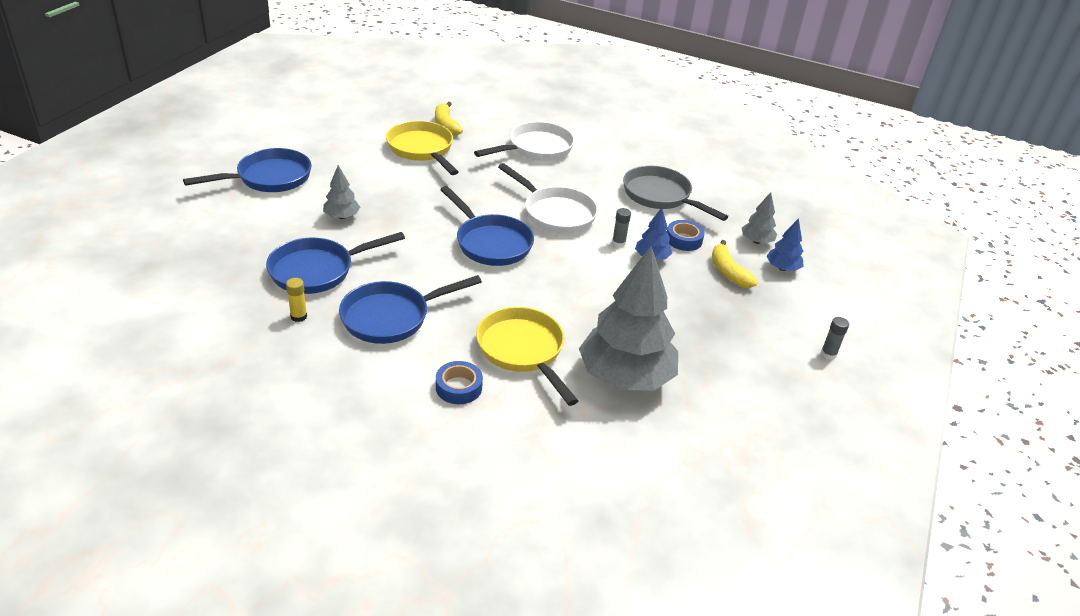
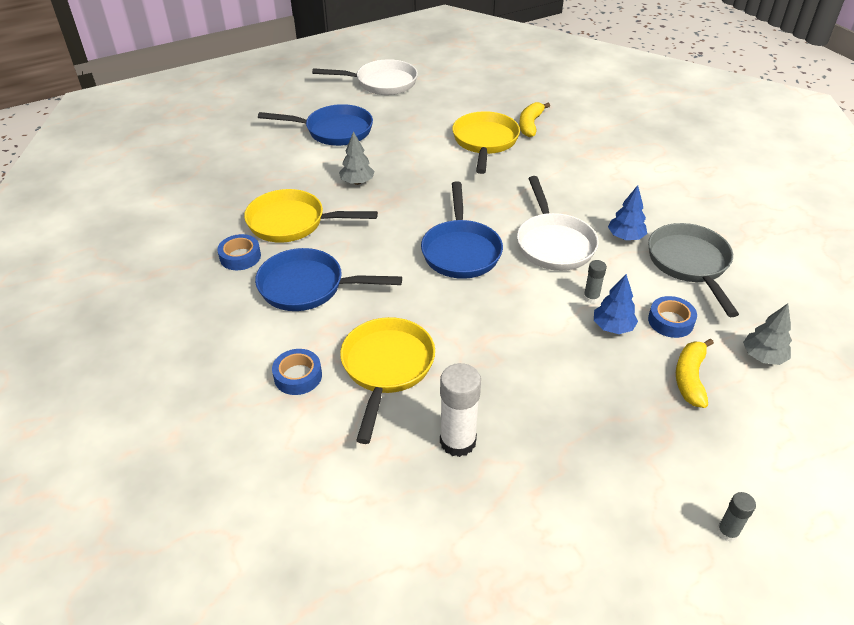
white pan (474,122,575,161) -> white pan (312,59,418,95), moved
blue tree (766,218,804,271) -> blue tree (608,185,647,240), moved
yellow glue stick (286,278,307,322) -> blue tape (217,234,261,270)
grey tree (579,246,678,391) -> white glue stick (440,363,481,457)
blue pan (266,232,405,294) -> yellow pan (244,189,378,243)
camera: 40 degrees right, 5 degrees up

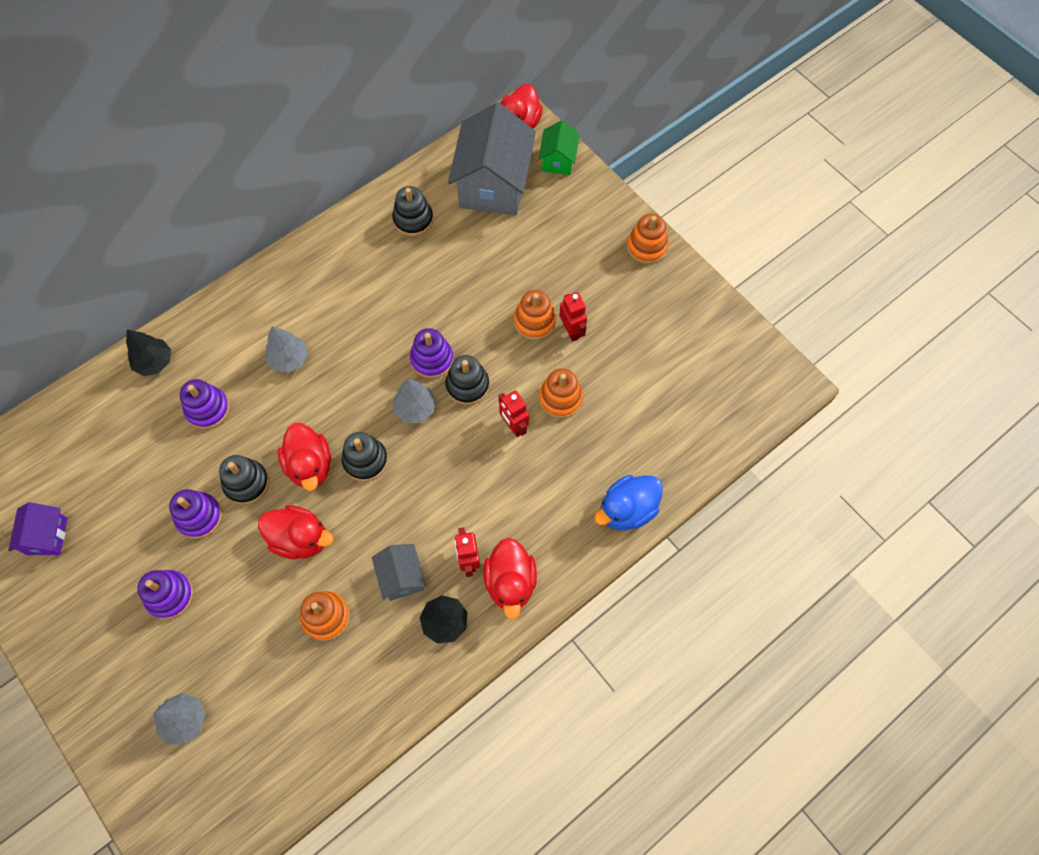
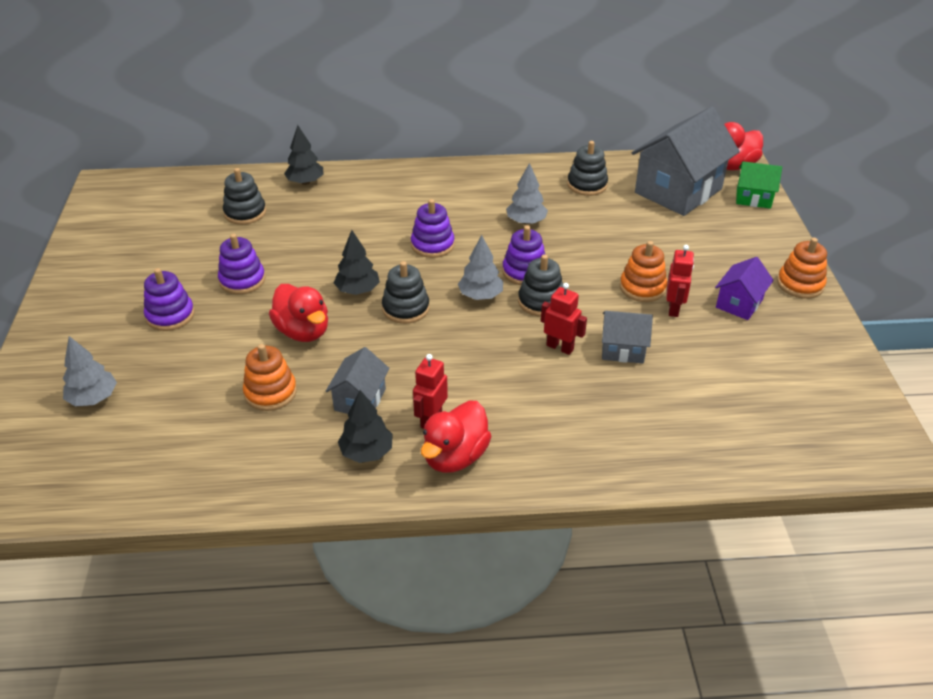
blue duck (594,475,663,530) -> none
purple house (8,502,67,555) -> purple house (715,257,774,320), moved
purple stacking toy (180,379,230,429) -> purple stacking toy (411,199,455,258), moved
black stacking toy (219,455,269,505) -> black stacking toy (223,168,266,225), moved
grey tree (265,326,308,373) -> grey tree (506,163,548,225), moved
red duck (278,423,331,491) -> black tree (334,230,380,295)
orange stacking toy (539,368,583,419) -> grey house (602,311,653,363)
red robot (499,390,529,437) -> red robot (541,283,587,355), 120 degrees clockwise
green house (539,120,580,175) -> green house (736,161,782,209), 60 degrees clockwise
camera: 35 degrees right, 25 degrees down

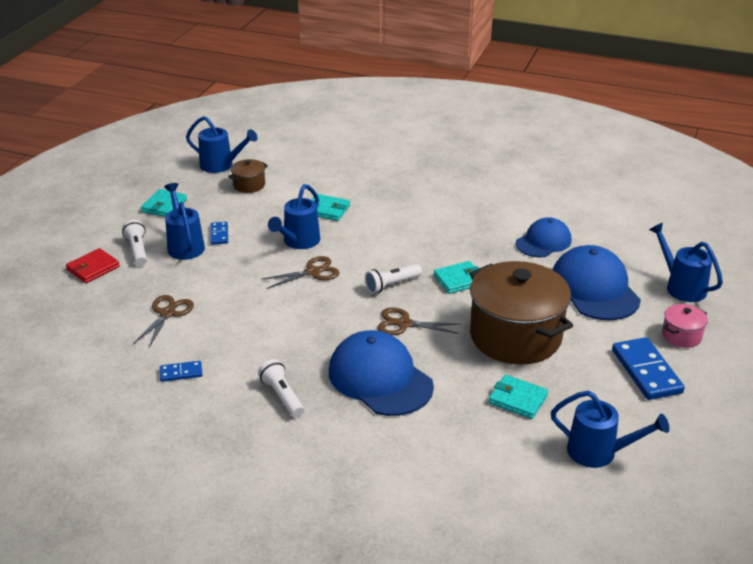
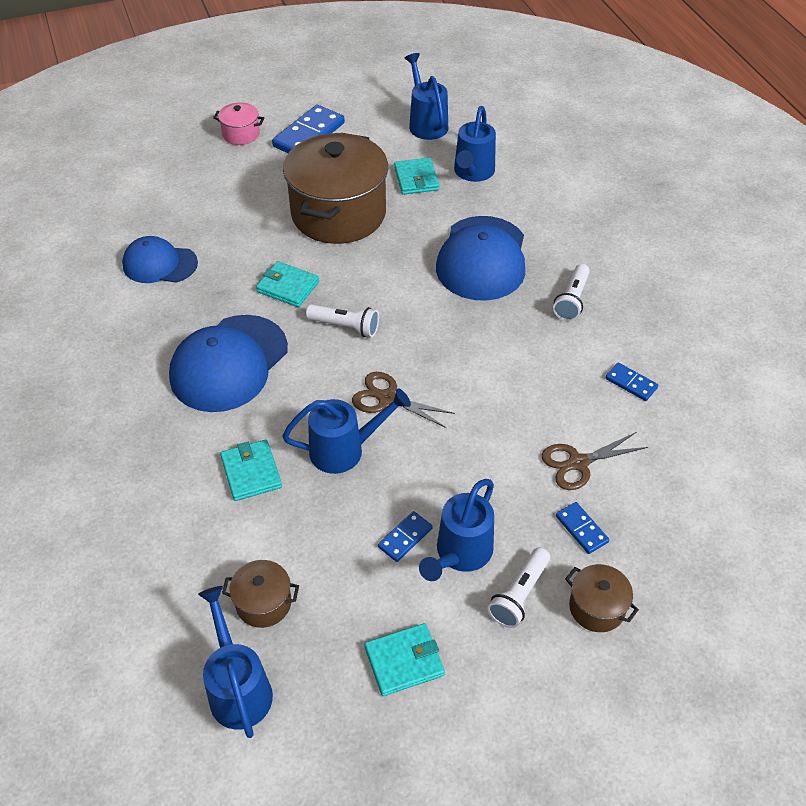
brown scissors (377,307,460,335) -> none
none -> blue domino (556,502,609,554)
blue cap (553,245,641,320) -> blue cap (169,315,288,412), moved
blue watering can (649,223,723,302) -> blue watering can (454,106,496,182), moved
red wallet (66,248,120,283) -> brown pot (565,564,639,632)
camera: 130 degrees left, 15 degrees up

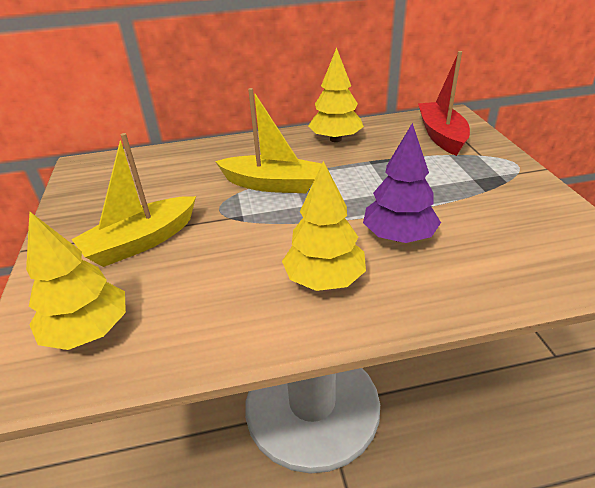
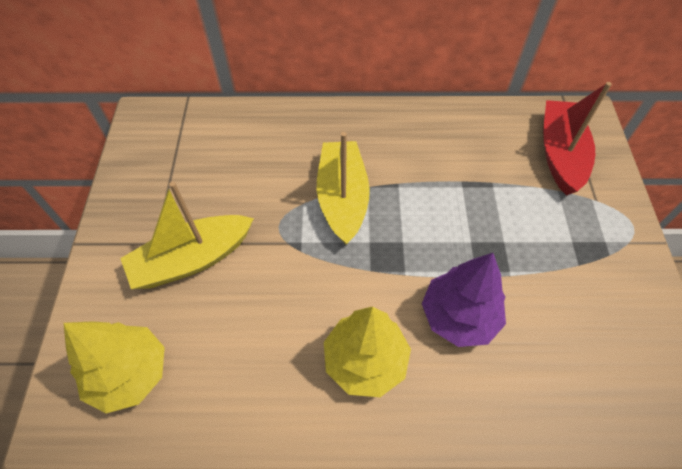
yellow tree (308,48,364,142) -> none
yellow boat (215,88,322,193) -> yellow boat (317,132,370,245), 120 degrees counterclockwise
camera: 10 degrees right, 20 degrees up

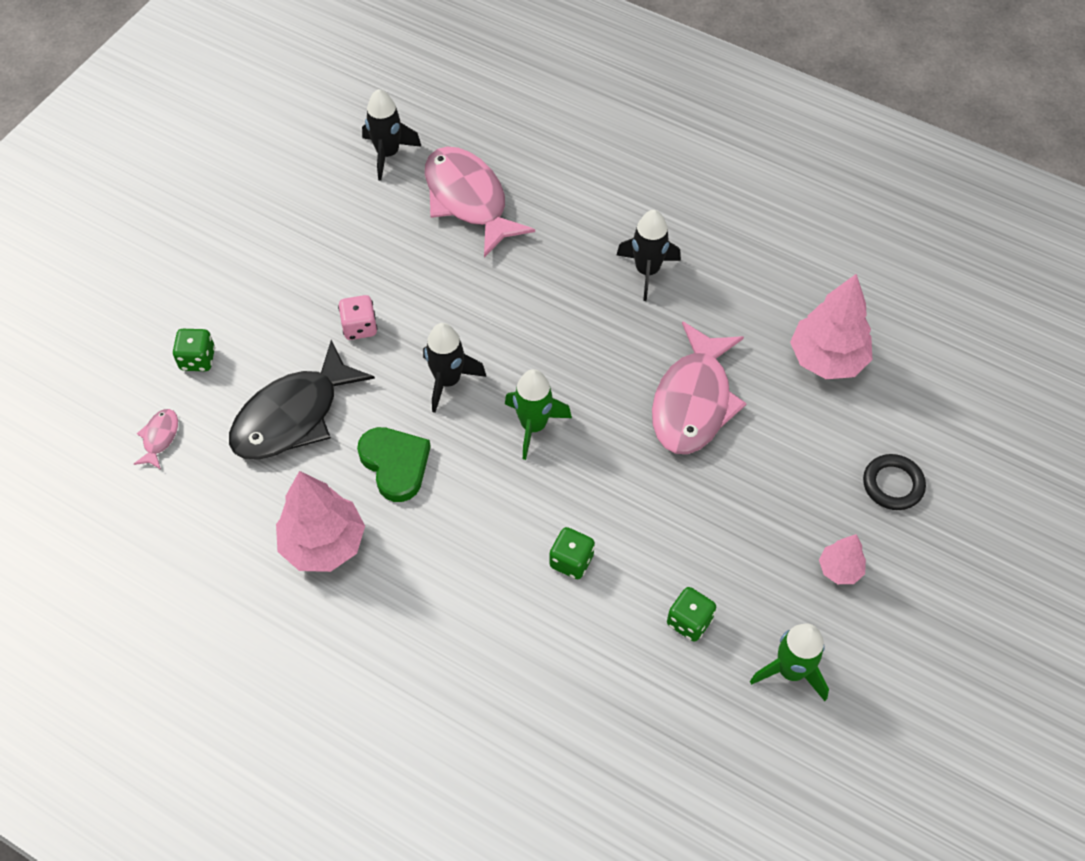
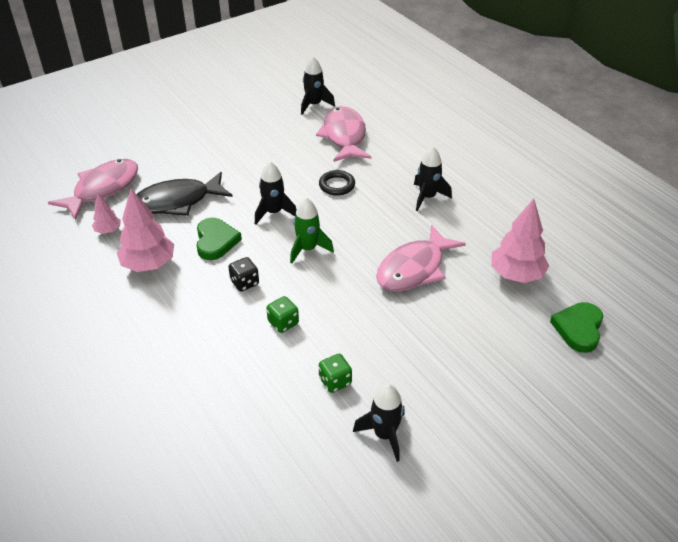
green dice (172,329,215,371) -> none
pink dice (338,295,377,340) -> none
none -> black dice (228,257,259,292)
none -> green heart (550,302,603,353)
pink tree (819,534,866,584) -> pink tree (92,193,121,234), moved
black ring (863,454,926,510) -> black ring (319,170,355,195), moved
green rocket (750,623,829,701) -> black rocket (353,383,405,462)
pink fish (134,409,178,469) -> pink fish (48,159,138,220), x2.34
camera: 25 degrees right, 15 degrees down

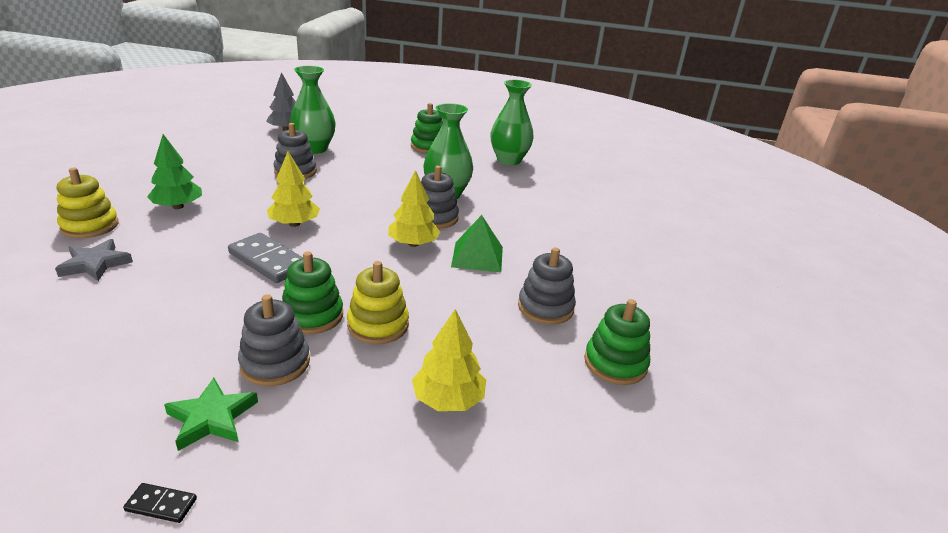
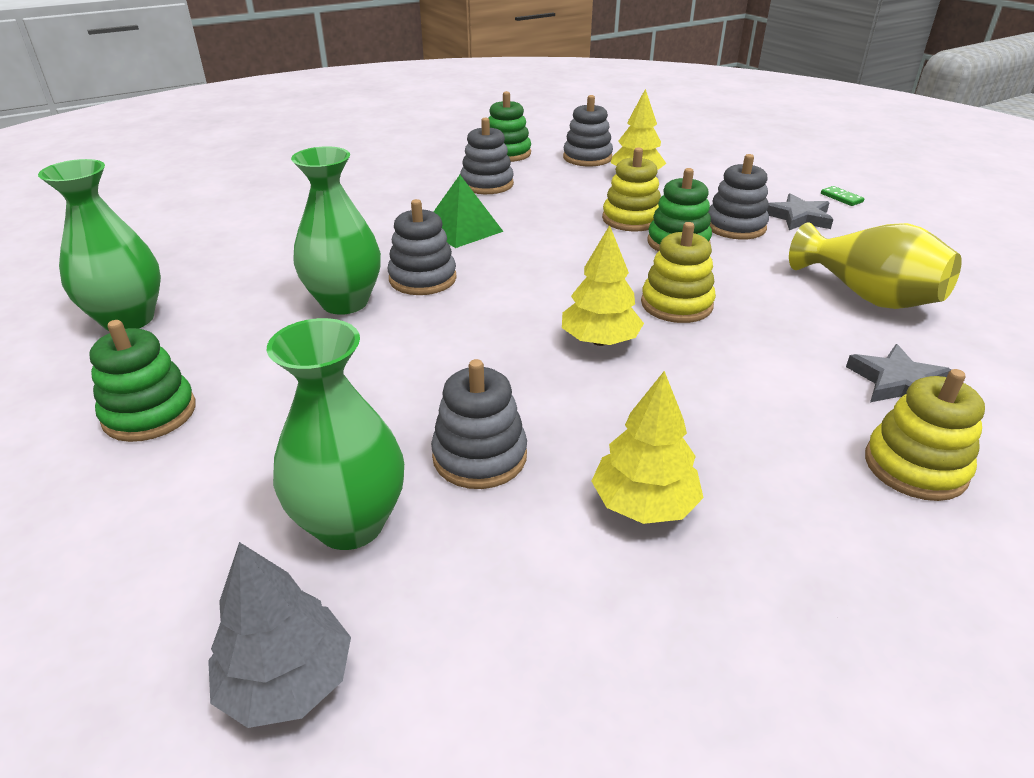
green tree (147,134,202,209) -> none
none -> grey stacking toy (563,95,613,166)
none -> yellow vase (789,222,962,309)
yellow tree (388,170,440,247) -> yellow tree (591,371,704,524), moved
grey domino (228,233,303,283) -> yellow stacking toy (641,222,716,323)
black domino (123,483,197,523) -> green domino (821,186,864,206)
green star (164,378,258,451) -> grey star (767,193,833,230)
camera: 130 degrees left, 5 degrees up

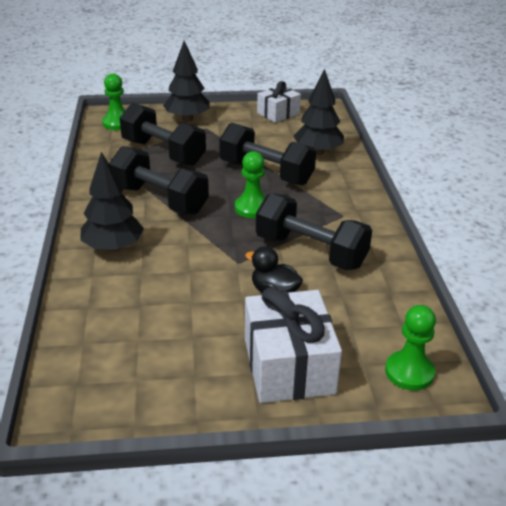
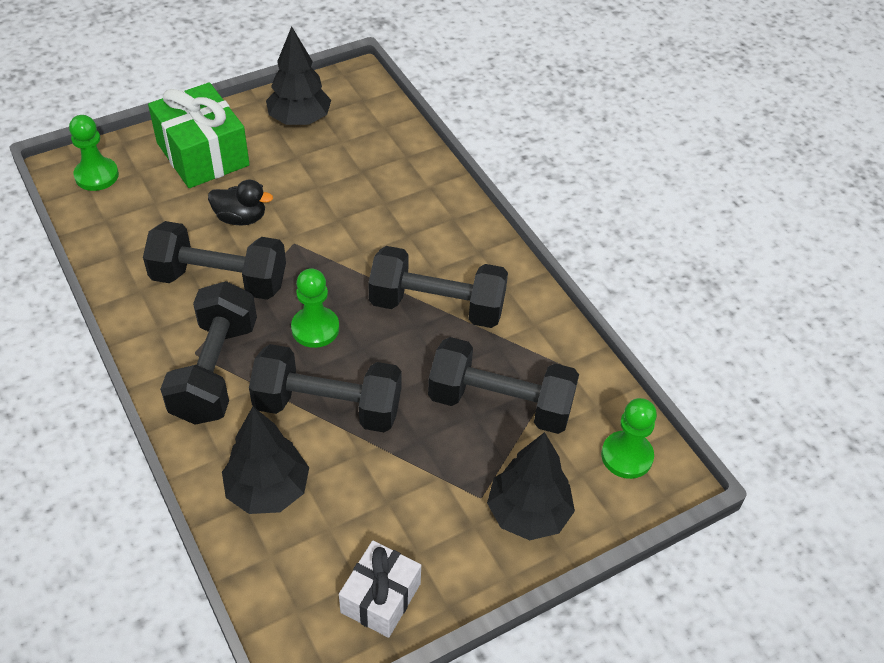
none -> black dumbbell (160,281,257,425)
black tree (80,152,144,252) -> black tree (266,26,331,125), moved
white gift (245,287,342,403) -> green gift (148,82,250,188)
camera: 155 degrees right, 15 degrees up

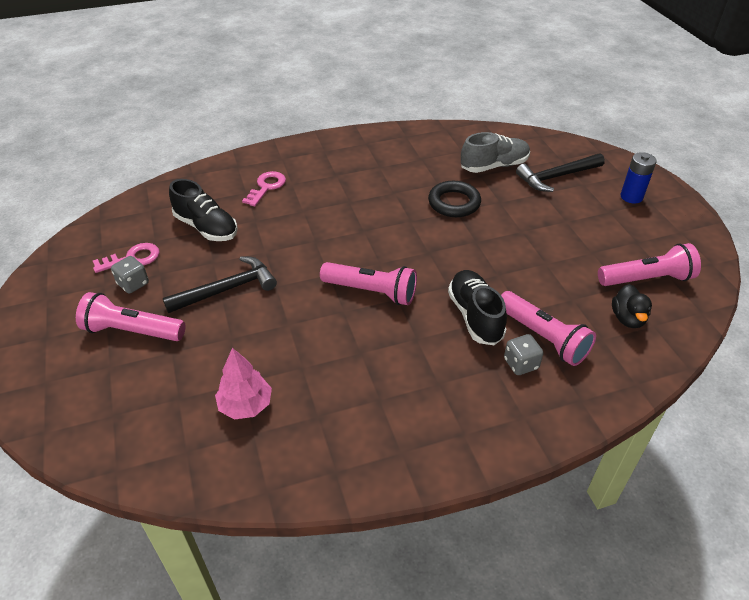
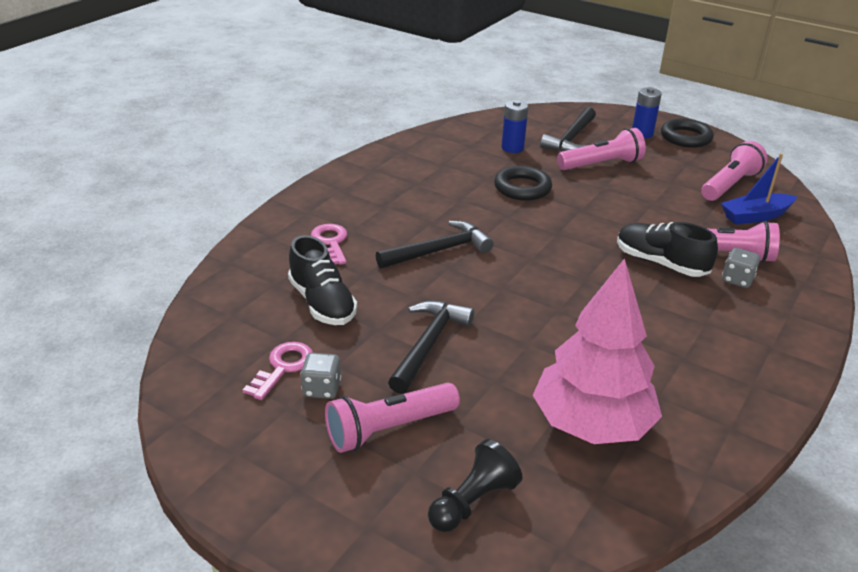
none -> black hammer (376,221,494,269)
none -> black pawn (428,439,522,532)
none -> black ring (661,118,714,148)
pink flashlight (320,262,417,305) -> pink flashlight (557,128,646,170), moved
grey shoe (461,132,530,173) -> blue battery (501,100,528,153)
black duck (612,284,652,328) -> blue boat (721,153,797,225)
black shoe (169,179,238,241) -> black shoe (288,235,357,325), 60 degrees clockwise
pink tree (215,348,272,420) -> pink tree (533,258,662,444), x1.88
camera: 40 degrees left, 10 degrees down

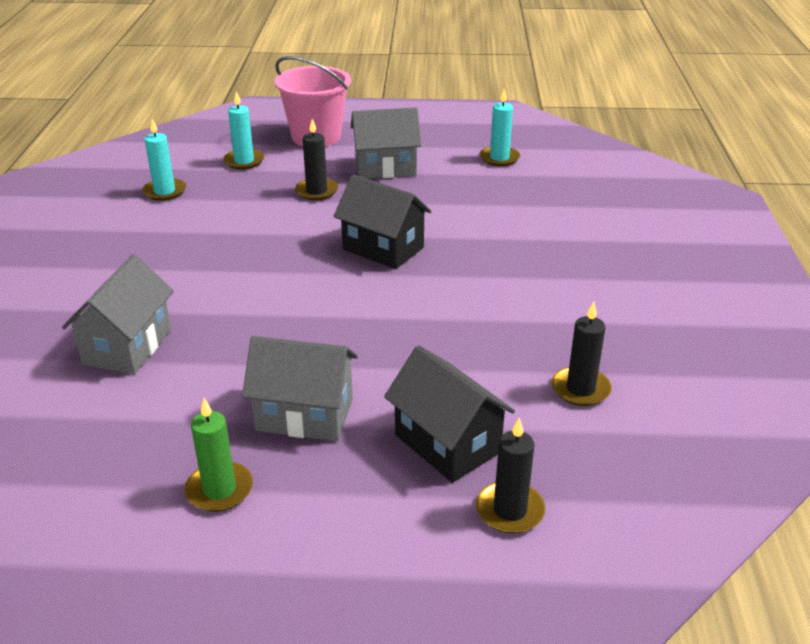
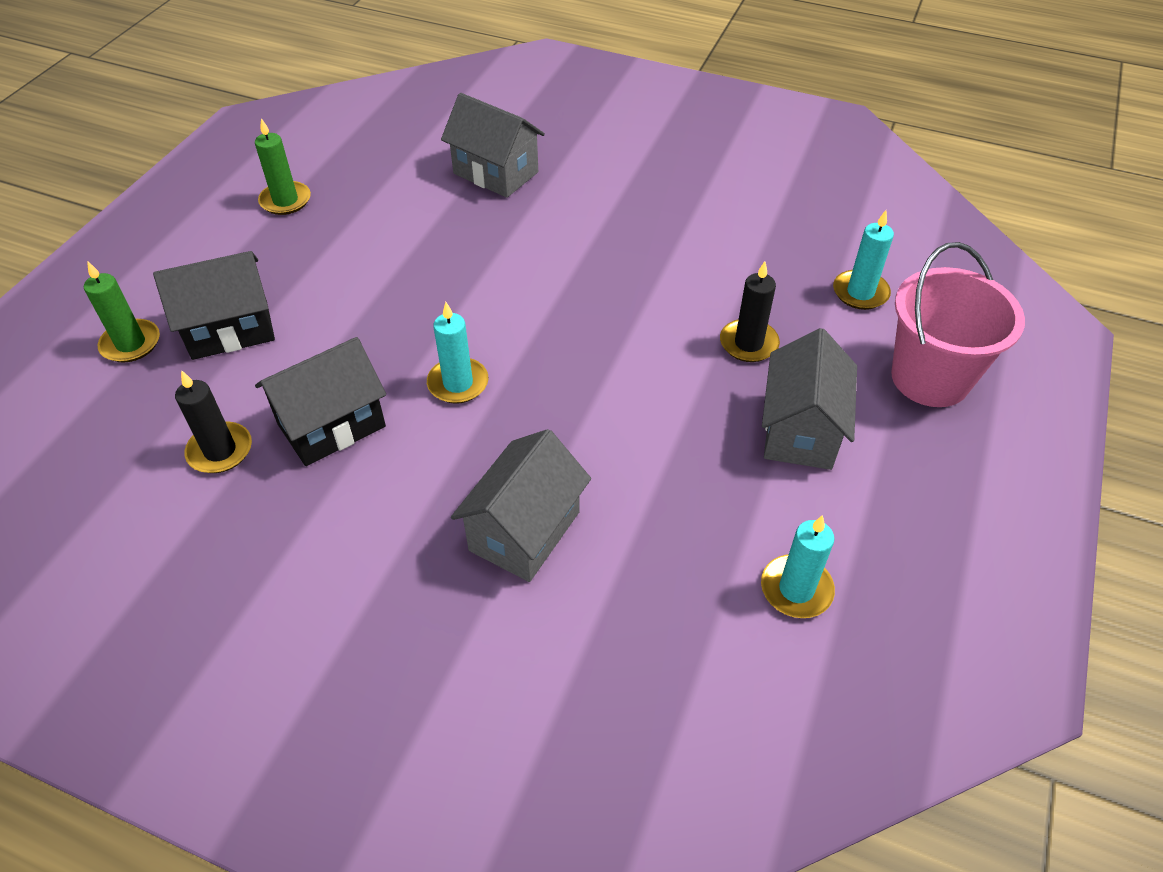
turquoise candle (142,119,186,201) -> turquoise candle (427,302,488,404), moved
grey house (242,336,358,441) -> grey house (451,429,591,582), moved
black house (334,174,431,269) -> black house (255,337,386,466), moved
black candle (476,418,545,534) -> green candle (84,261,160,362)
camera: 110 degrees right, 15 degrees up

